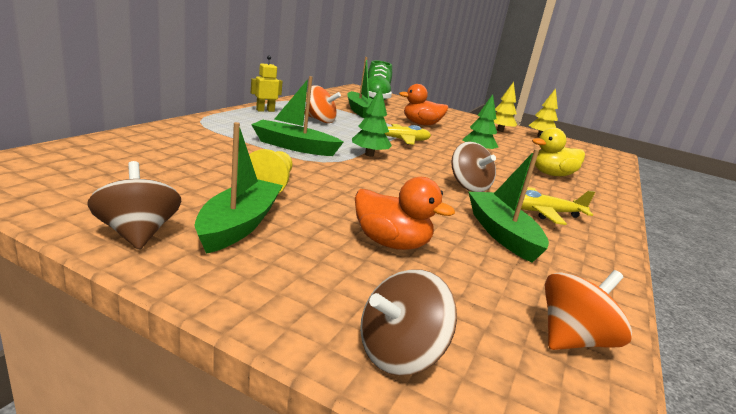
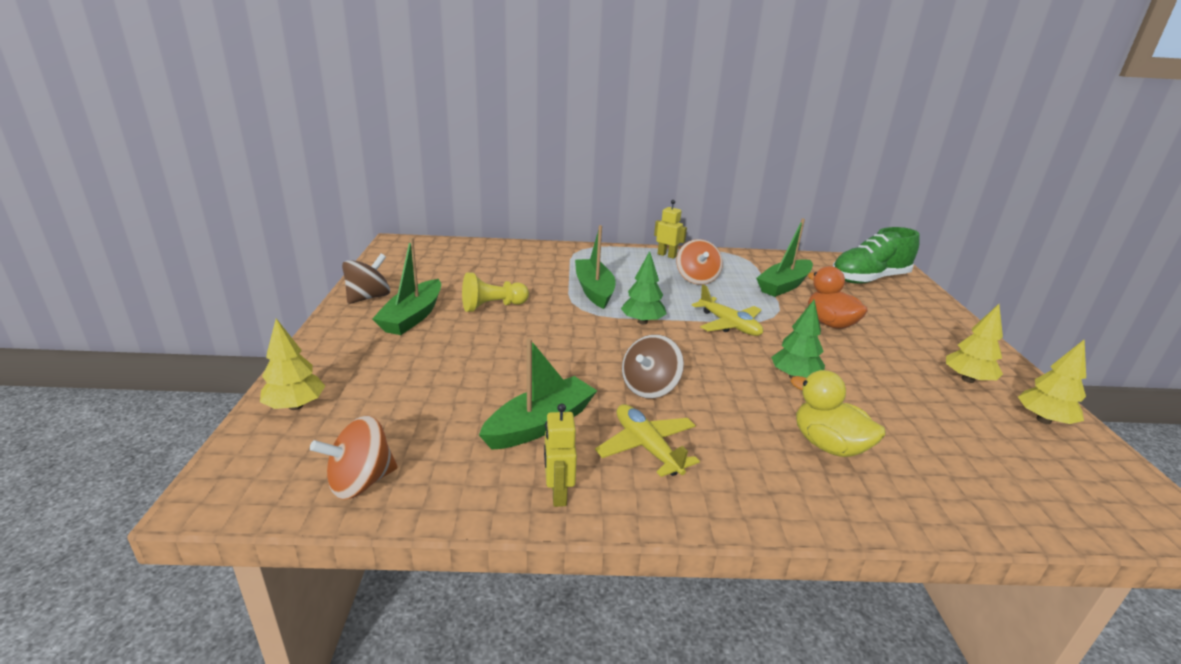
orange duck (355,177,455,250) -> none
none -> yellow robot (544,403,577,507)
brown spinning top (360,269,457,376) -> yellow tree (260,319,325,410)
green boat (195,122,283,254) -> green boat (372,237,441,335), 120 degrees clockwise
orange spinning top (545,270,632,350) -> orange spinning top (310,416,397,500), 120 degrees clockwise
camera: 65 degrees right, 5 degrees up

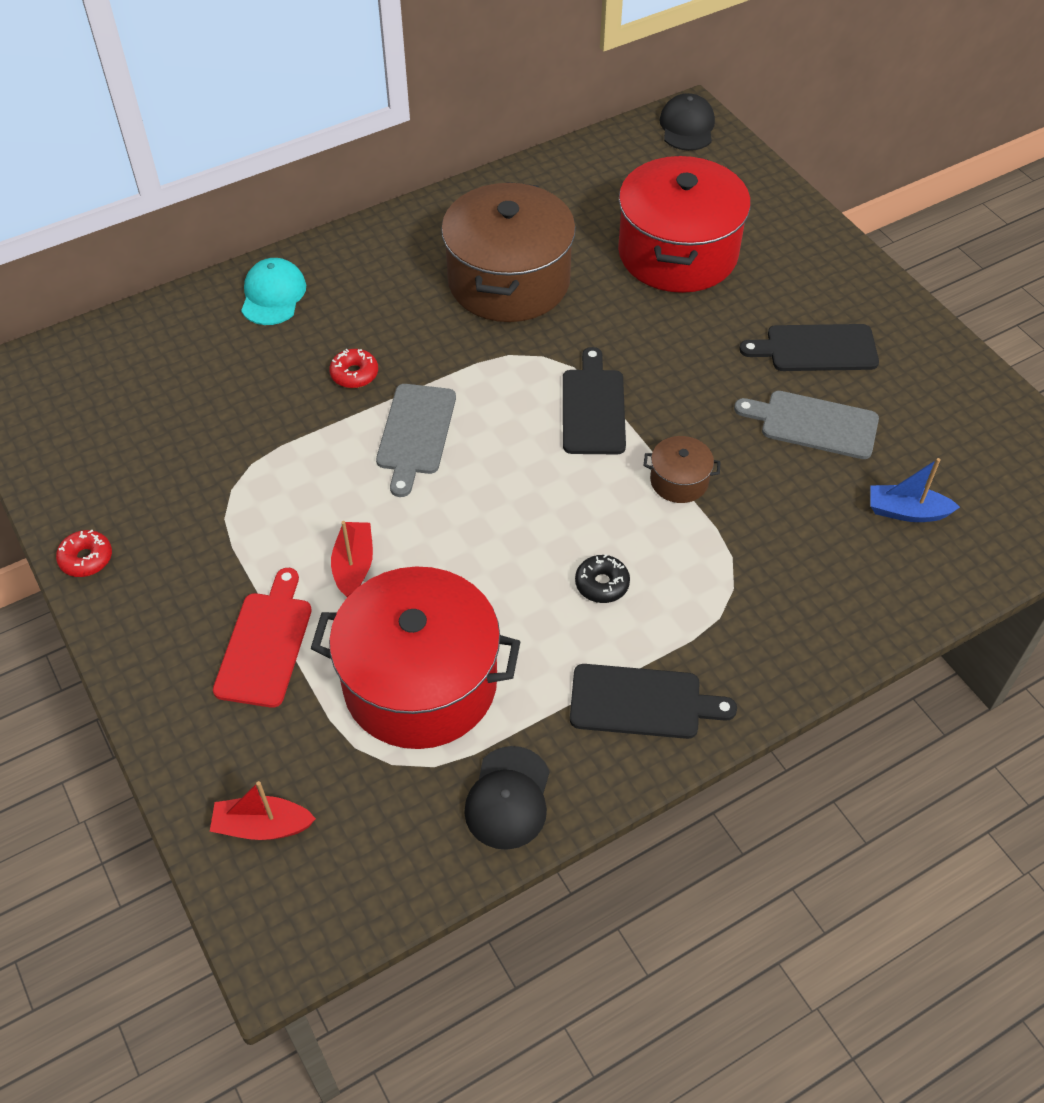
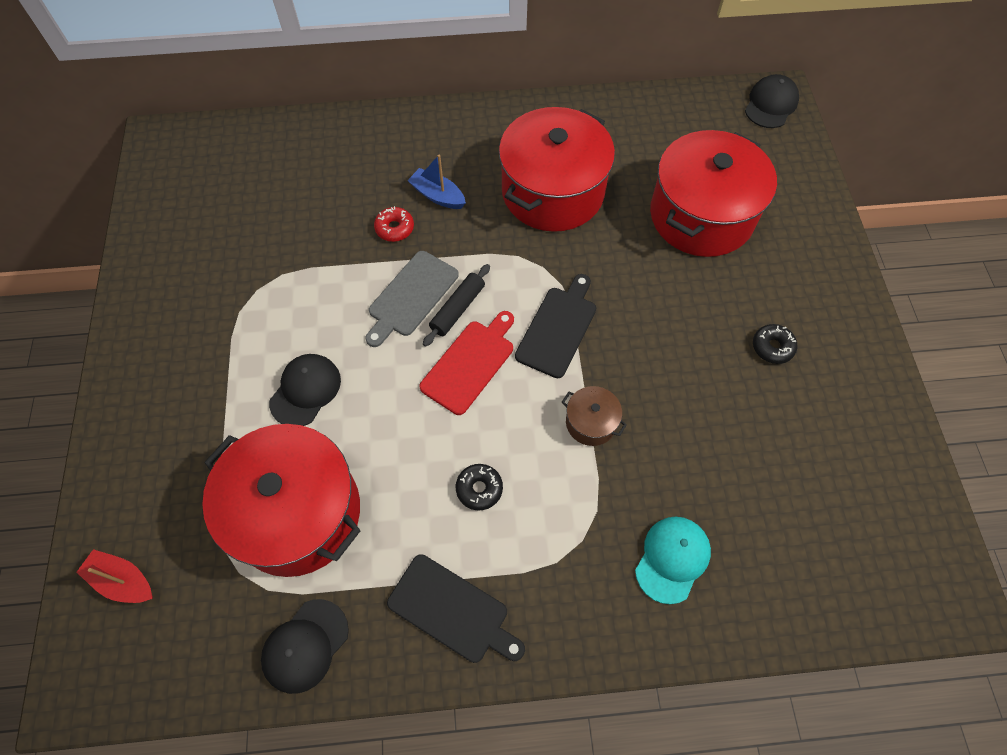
red donut (56,530,112,577) -> none
grey cutting board (734,391,879,459) -> none
none -> black rolling pin (423,264,490,347)
red cutting board (213,568,312,708) -> red cutting board (419,311,514,415), moved
turquoise cap (241,258,306,325) -> turquoise cap (635,517,711,604), moved
blue boat (870,458,960,522) -> blue boat (407,154,466,209), moved
red boat (331,521,373,597) -> black cap (269,354,341,426)
black cutting board (739,324,879,371) -> black donut (753,324,797,364)
brown pot (441,182,576,322) -> red pot (499,107,615,232)
camera: 25 degrees right, 10 degrees up

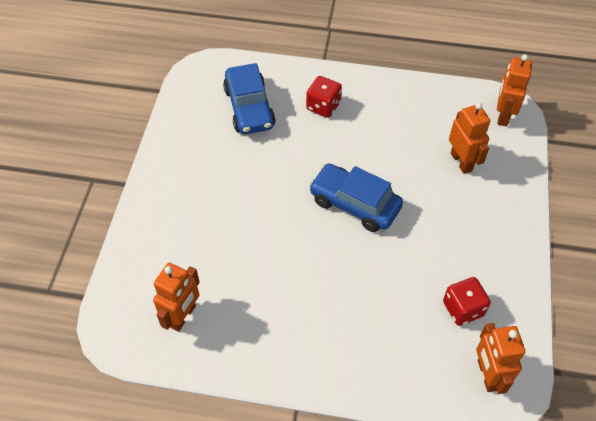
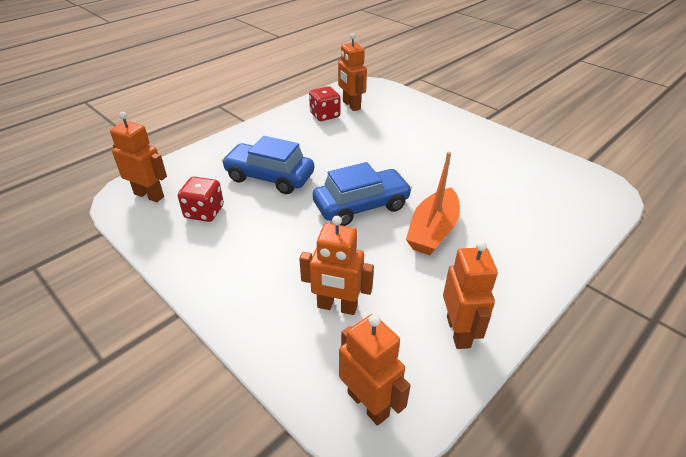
none -> orange boat (406,152,460,255)
none -> orange robot (443,241,498,349)
blue car (223,63,276,134) -> blue car (222,136,314,194), moved
red dice (306,76,342,118) -> red dice (309,86,340,121), moved
camera: 125 degrees right, 15 degrees down

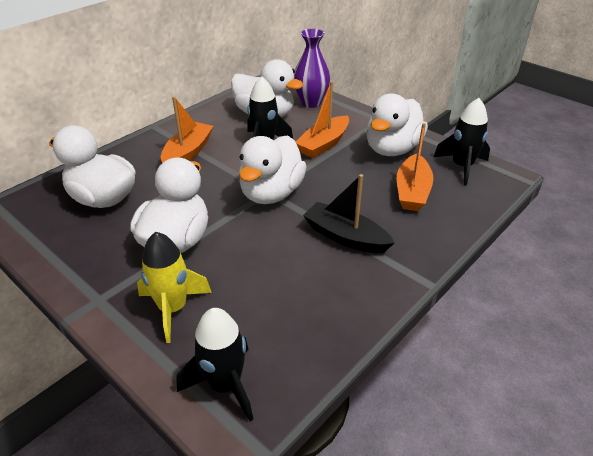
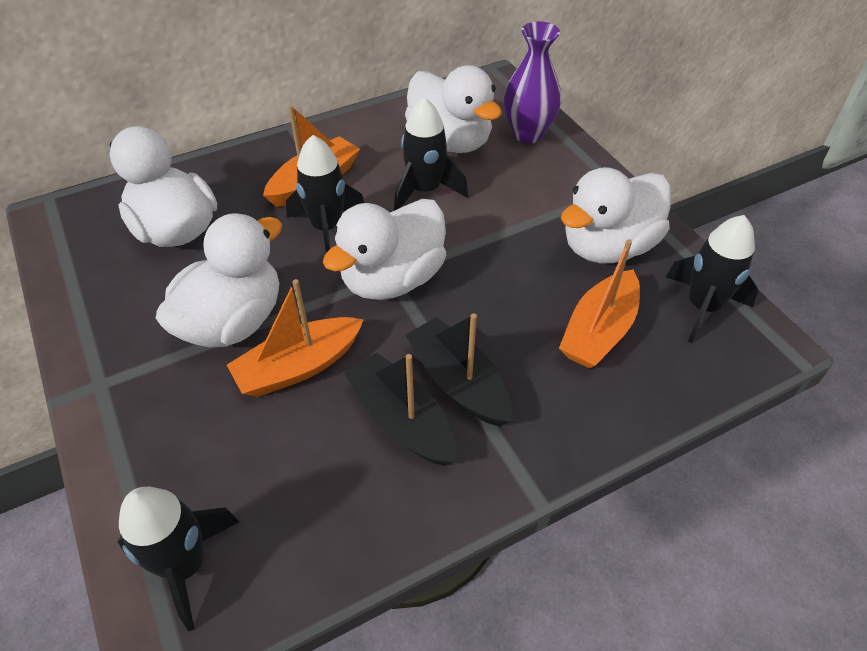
yellow rocket (137,232,212,343) -> none
none -> black rocket (286,135,364,253)
none -> black boat (344,352,456,466)
orange boat (296,81,349,158) -> orange boat (227,279,364,397), moved
camera: 20 degrees right, 10 degrees up

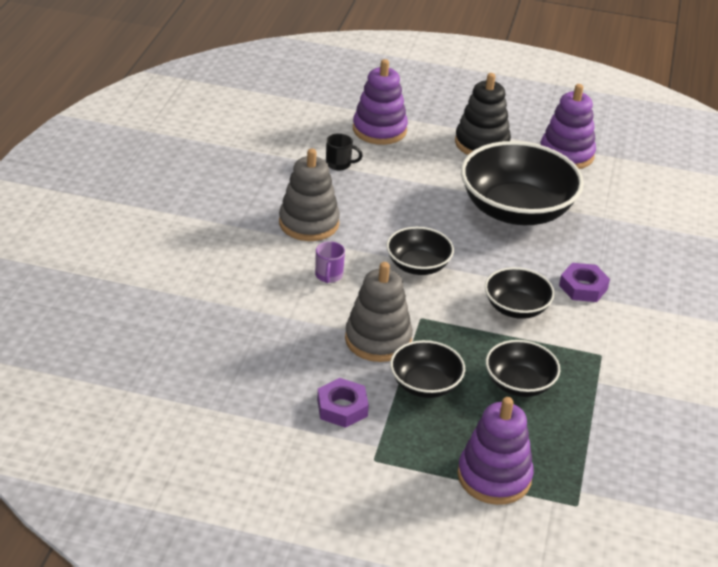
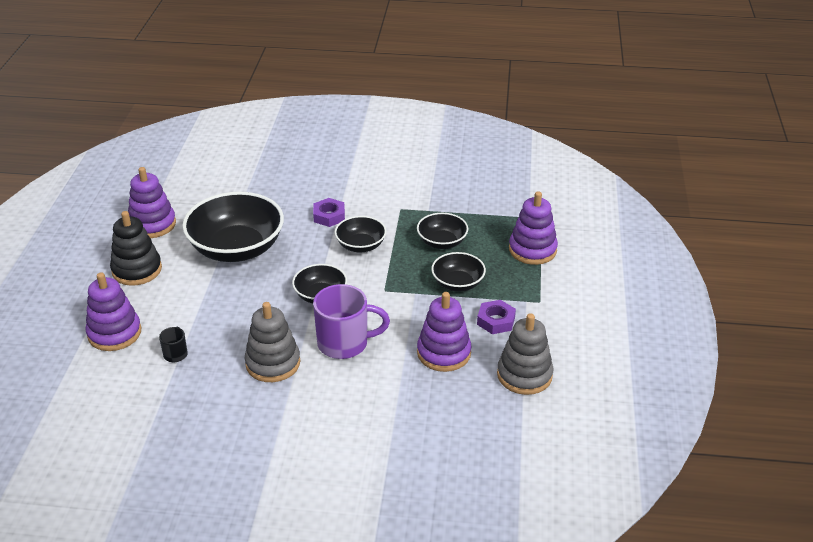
none -> purple stacking toy (417,292,471,372)
grey stacking toy (345,262,413,362) -> grey stacking toy (497,313,553,395), moved
purple mug (315,241,345,283) -> purple mug (313,284,390,359), x2.12
camera: 95 degrees left, 0 degrees up

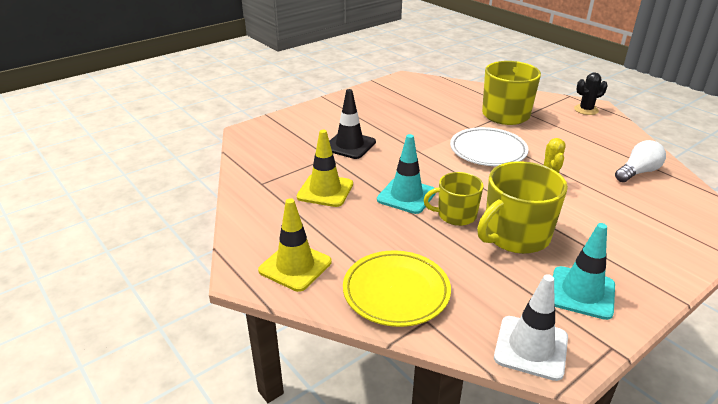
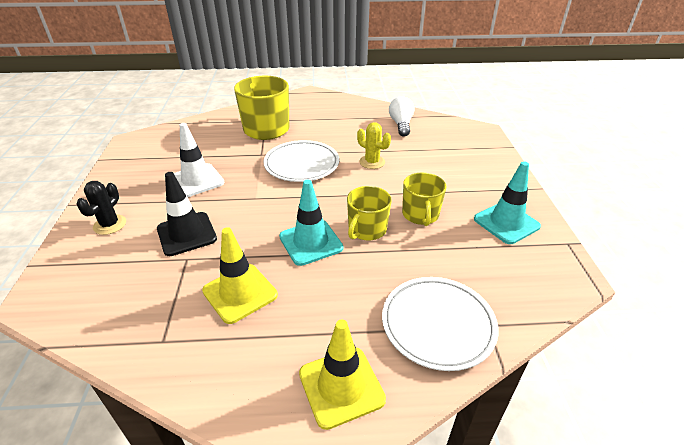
white traffic cone (494,274,568,381) -> white traffic cone (174,123,224,197), moved
black cactus (574,72,608,115) -> black cactus (77,181,126,235), moved
yellow plate (343,250,451,327) -> white plate (382,277,499,371)
yellow mug (477,161,568,254) -> yellow mug (402,172,447,226), x0.62
camera: 55 degrees left, 5 degrees up

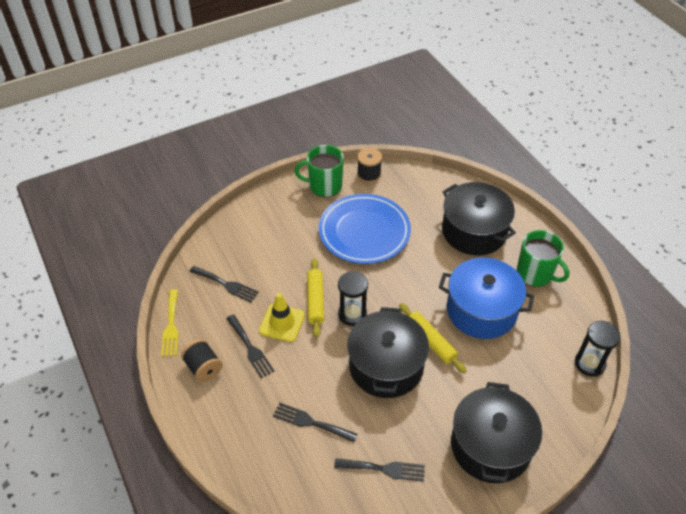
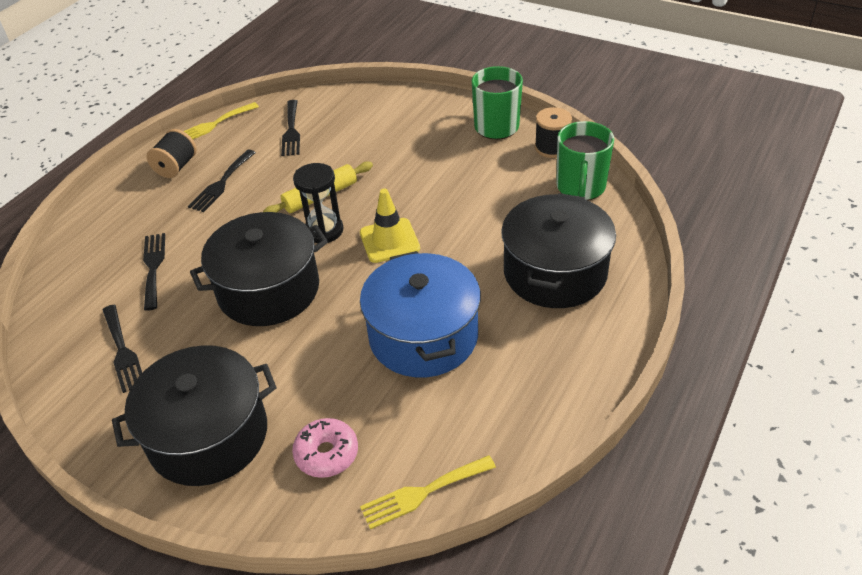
blue plate (319,194,411,264) -> none
yellow rolling pin (399,303,467,374) -> none
none -> pink donut (292,418,358,478)
yellow traffic cone (259,293,305,342) -> yellow traffic cone (360,189,420,263), moved
green mug (517,230,570,287) -> green mug (556,121,614,200), moved
black hourglass (575,321,621,377) -> yellow fork (360,455,496,529)
camera: 60 degrees right, 5 degrees down

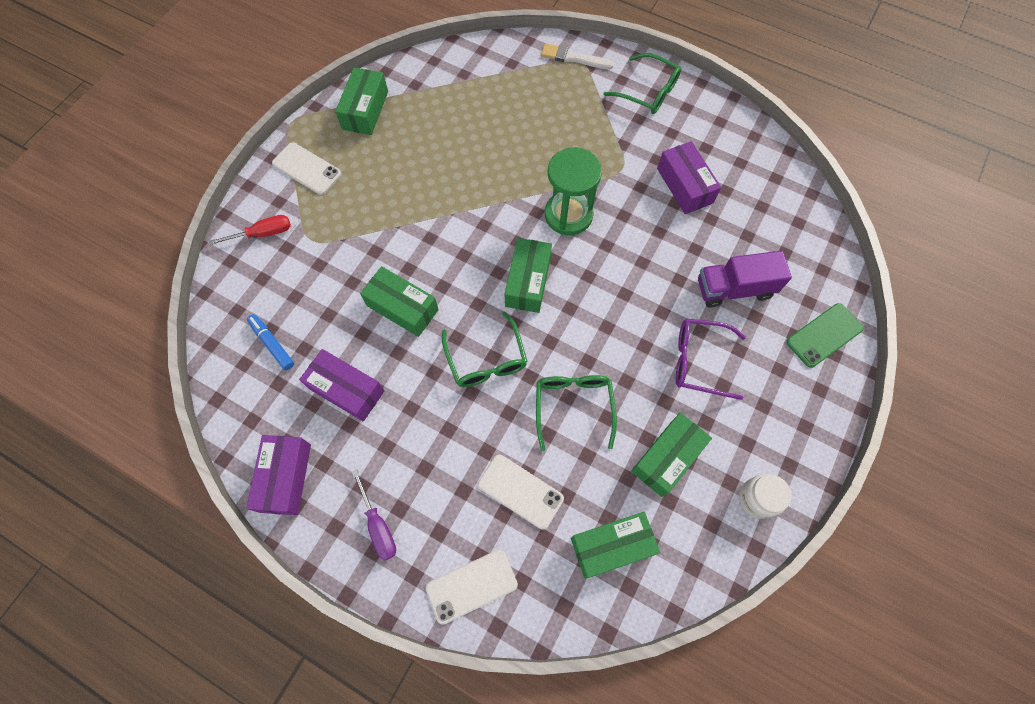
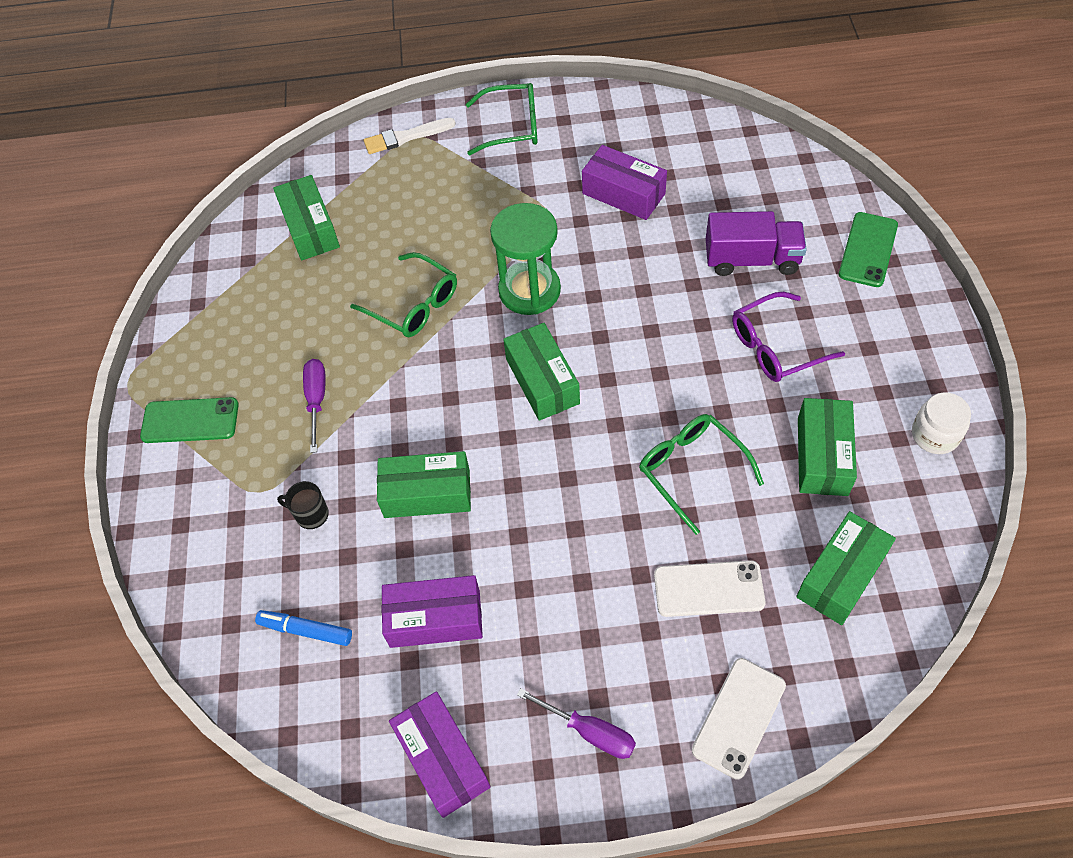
red screwdriver (209,215,291,245) -> none
none -> black mug (277,481,329,529)
none -> purple screwdriver (303,359,326,453)
green box (335,67,388,135) -> green box (273,175,340,261), moved
green glasses (442,311,527,387) -> green glasses (350,252,457,337), moved
white phone (272,142,342,195) -> green phone (140,397,239,443)
purple truck (698,251,792,308) -> purple truck (706,211,807,276), 135 degrees counterclockwise
camera: 30 degrees left, 10 degrees down

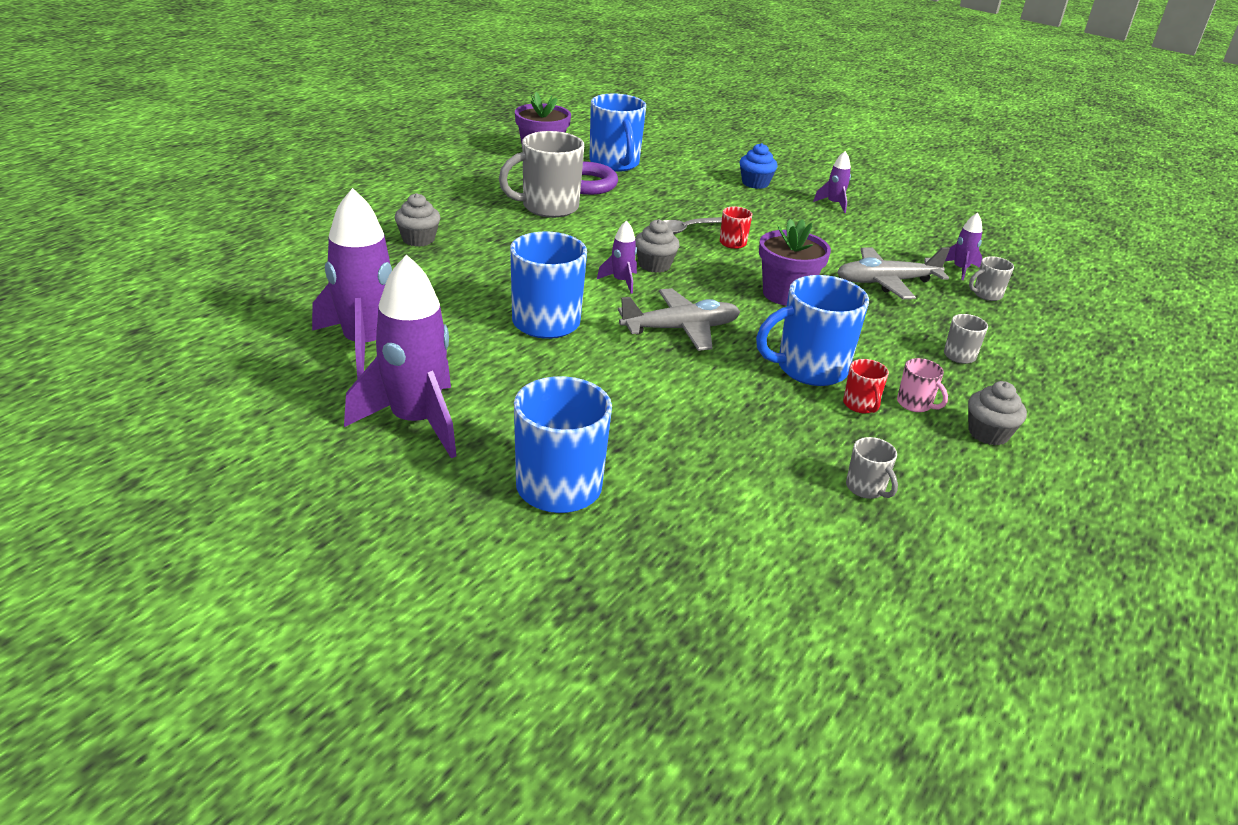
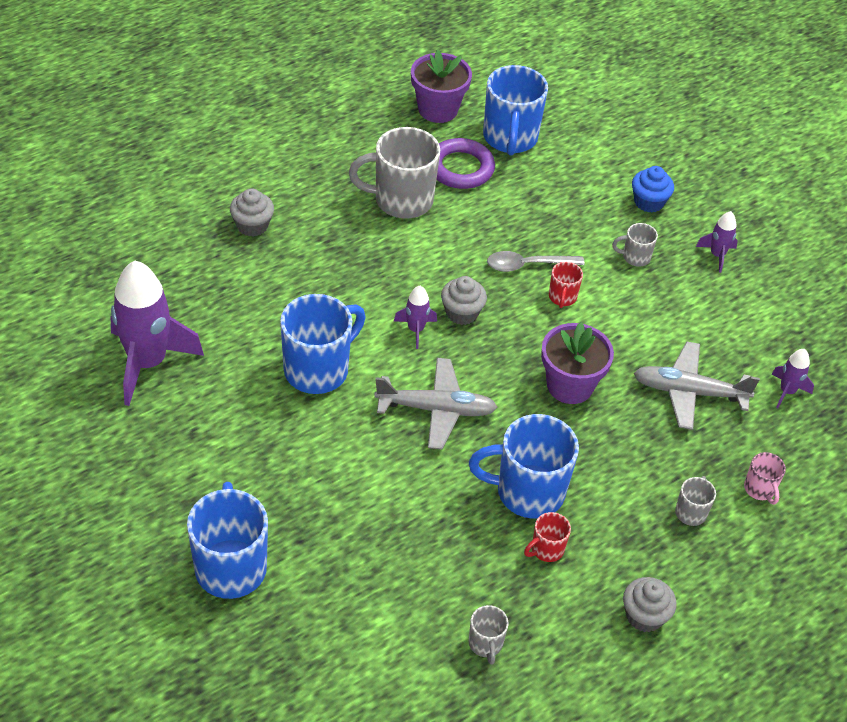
purple rocket (344,255,456,458) -> none
pink mug (897,358,948,412) -> pink mug (744,452,786,505), moved
grey mug (969,256,1014,301) -> grey mug (612,223,658,267), moved
red mug (843,359,889,413) -> red mug (524,512,571,562), 45 degrees clockwise
camera: 20 degrees right, 15 degrees up

